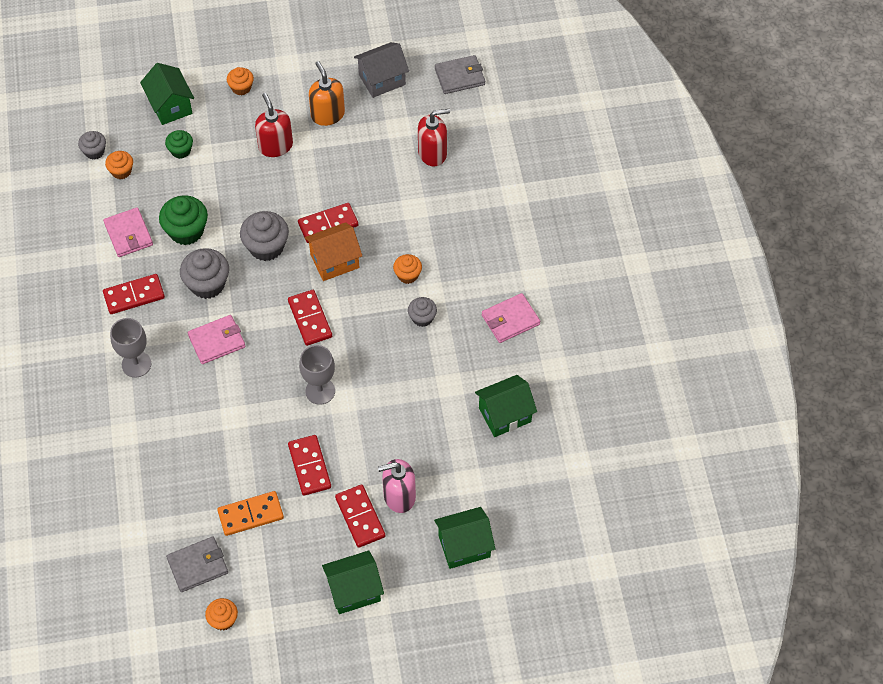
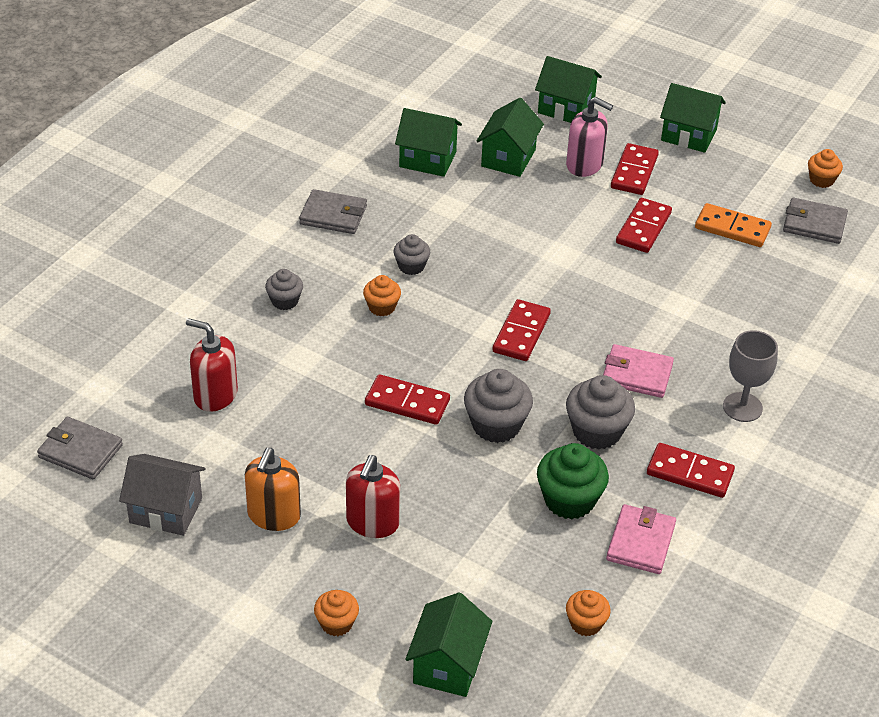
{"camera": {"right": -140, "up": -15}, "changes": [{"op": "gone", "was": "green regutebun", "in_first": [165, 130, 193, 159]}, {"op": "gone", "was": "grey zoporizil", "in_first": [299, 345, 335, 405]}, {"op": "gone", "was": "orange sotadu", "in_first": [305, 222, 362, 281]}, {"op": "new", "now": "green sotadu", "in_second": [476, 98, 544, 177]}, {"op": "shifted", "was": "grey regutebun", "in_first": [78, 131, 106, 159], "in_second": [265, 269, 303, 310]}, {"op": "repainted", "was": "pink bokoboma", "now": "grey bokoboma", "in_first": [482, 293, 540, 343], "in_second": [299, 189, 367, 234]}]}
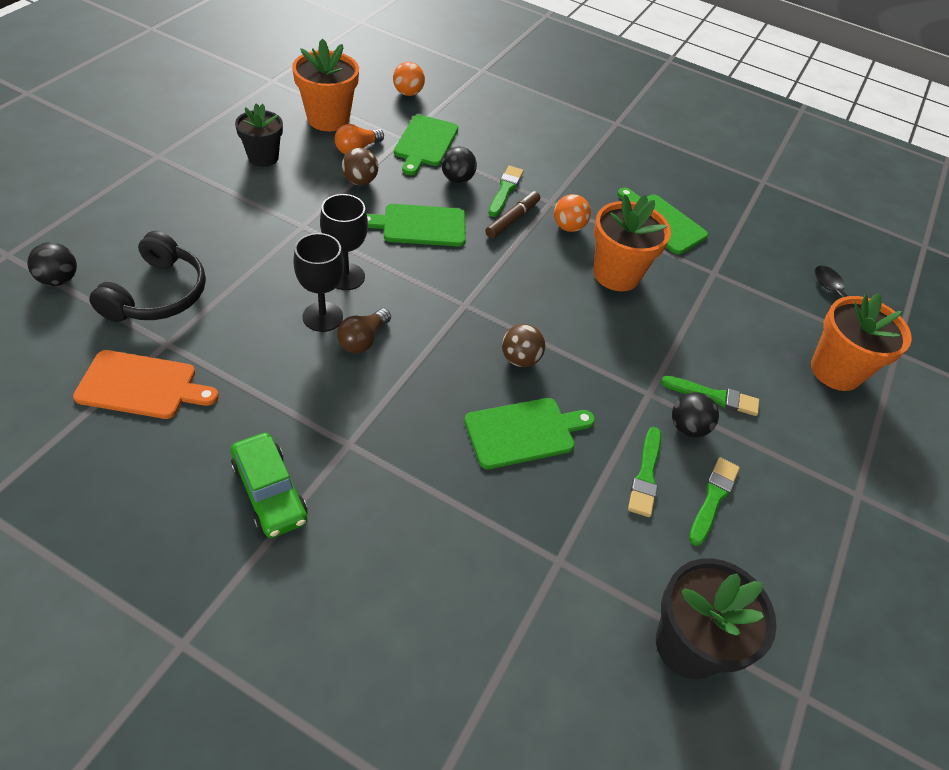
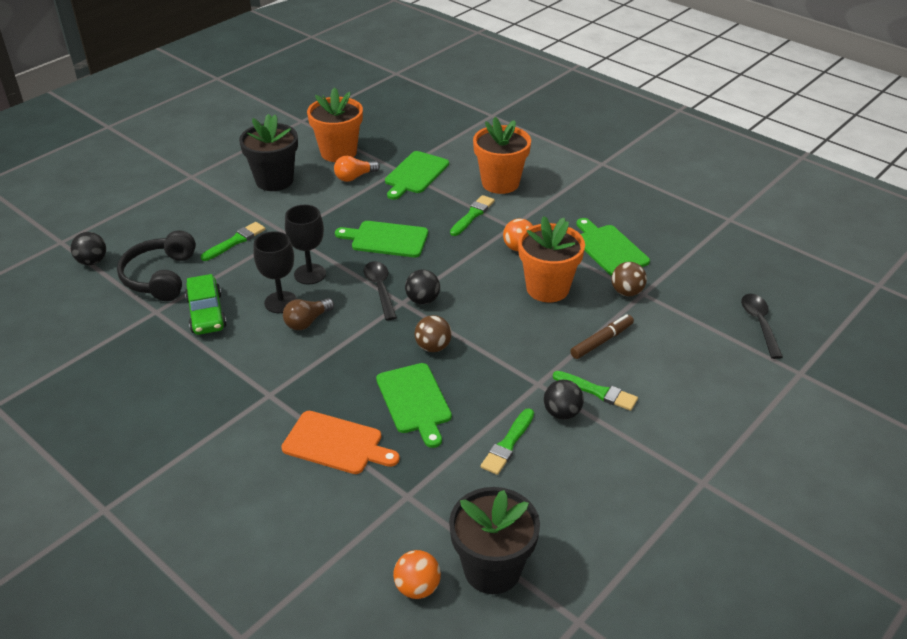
{"camera": {"right": 20, "up": -10}, "changes": [{"op": "new", "now": "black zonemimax", "in_second": [363, 261, 397, 320]}, {"op": "shifted", "was": "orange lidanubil", "in_first": [73, 350, 219, 419], "in_second": [281, 411, 400, 474]}, {"op": "shifted", "was": "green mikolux", "in_first": [231, 433, 308, 538], "in_second": [185, 274, 227, 335]}, {"op": "shifted", "was": "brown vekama", "in_first": [342, 148, 378, 185], "in_second": [611, 262, 647, 296]}, {"op": "shifted", "was": "orange vekama", "in_first": [393, 62, 425, 96], "in_second": [393, 550, 441, 599]}, {"op": "shifted", "was": "black vekama", "in_first": [441, 146, 477, 183], "in_second": [405, 269, 440, 305]}, {"op": "shifted", "was": "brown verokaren", "in_first": [485, 191, 540, 238], "in_second": [570, 314, 634, 359]}, {"op": "shifted", "was": "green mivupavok", "in_first": [689, 457, 740, 546], "in_second": [201, 222, 265, 261]}, {"op": "shifted", "was": "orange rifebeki", "in_first": [811, 293, 912, 391], "in_second": [473, 117, 531, 194]}, {"op": "rotated", "was": "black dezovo", "in_first": [89, 231, 206, 322], "in_second": [117, 230, 196, 301], "clockwise": 150}, {"op": "rotated", "was": "green lidanubil", "in_first": [464, 398, 595, 469], "in_second": [376, 363, 452, 448], "clockwise": 75}, {"op": "scaled", "was": "black rifebeki", "in_first": [235, 103, 283, 167], "in_second": [239, 114, 298, 191], "ratio": 1.5}]}
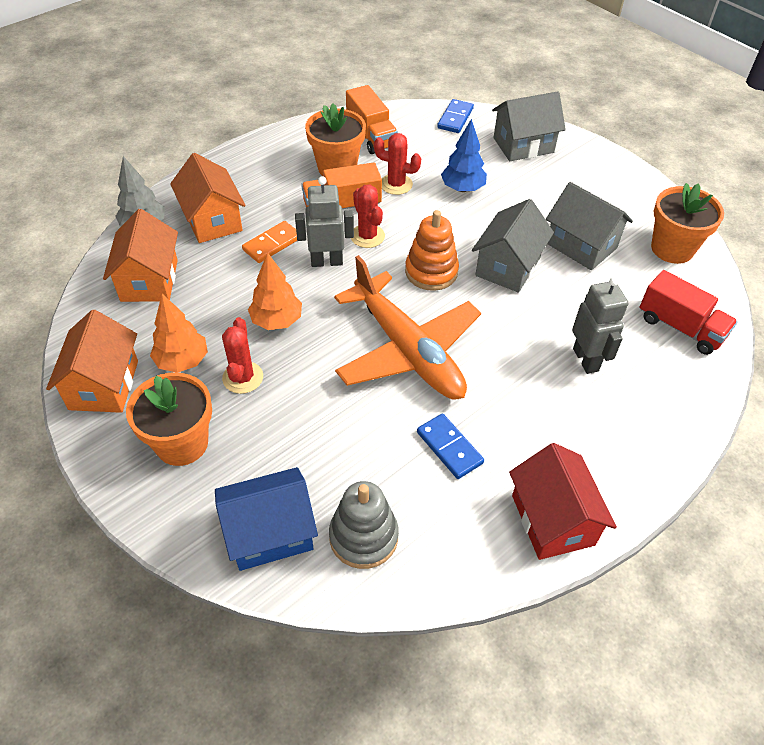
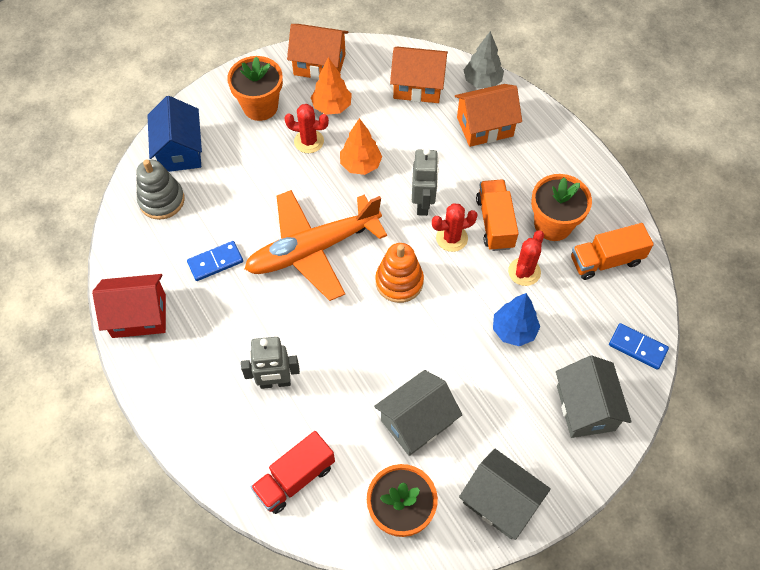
{"camera": {"right": 100, "up": 10}, "changes": [{"op": "gone", "was": "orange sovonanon", "in_first": [242, 221, 297, 263]}, {"op": "shifted", "was": "grey sotadu", "in_first": [472, 199, 554, 293], "in_second": [459, 449, 551, 540]}]}
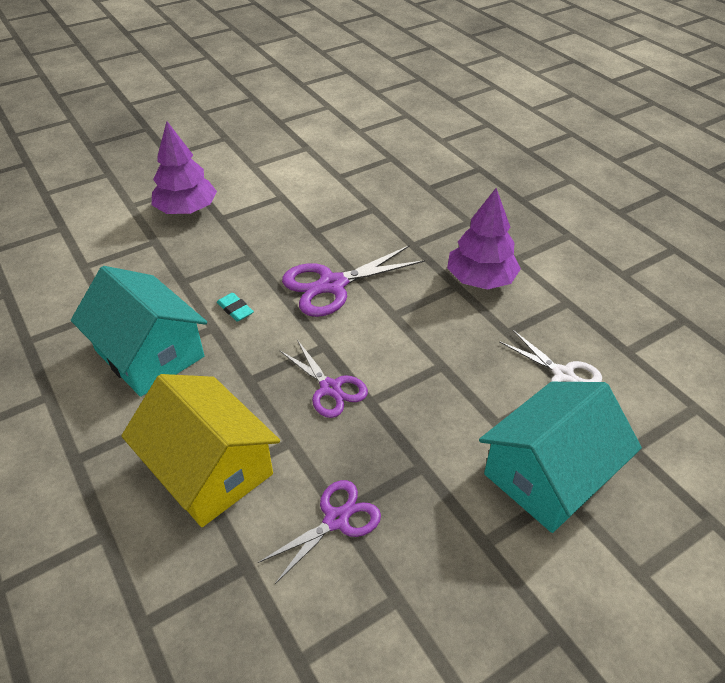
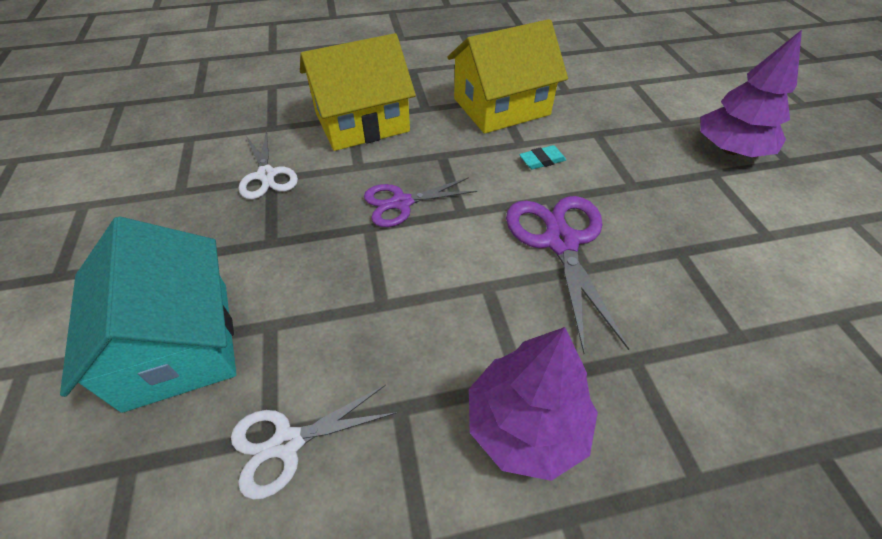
{"camera": {"right": 110, "up": 5}, "changes": [{"op": "repainted", "was": "turquoise sotadu", "now": "yellow sotadu", "in_first": [71, 266, 207, 397], "in_second": [447, 19, 568, 134]}, {"op": "repainted", "was": "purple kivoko", "now": "white kivoko", "in_first": [258, 480, 381, 584], "in_second": [239, 130, 298, 199]}]}
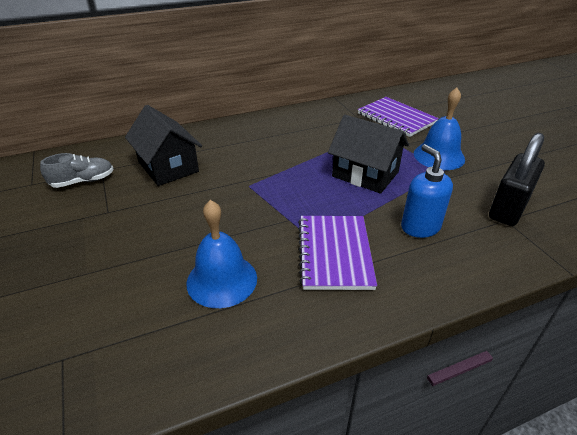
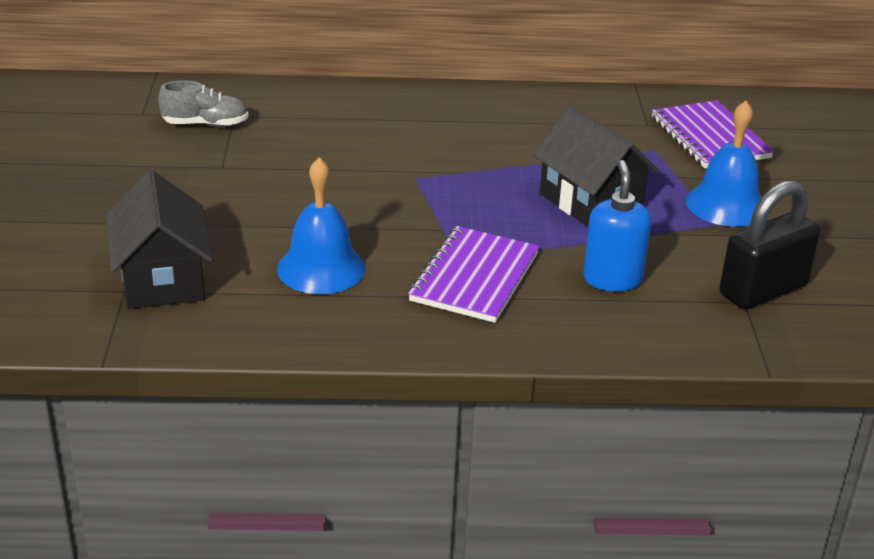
{"camera": {"right": 20, "up": -5}, "changes": [{"op": "shifted", "was": "black sotadu", "in_first": [125, 105, 202, 186], "in_second": [107, 170, 213, 309]}]}
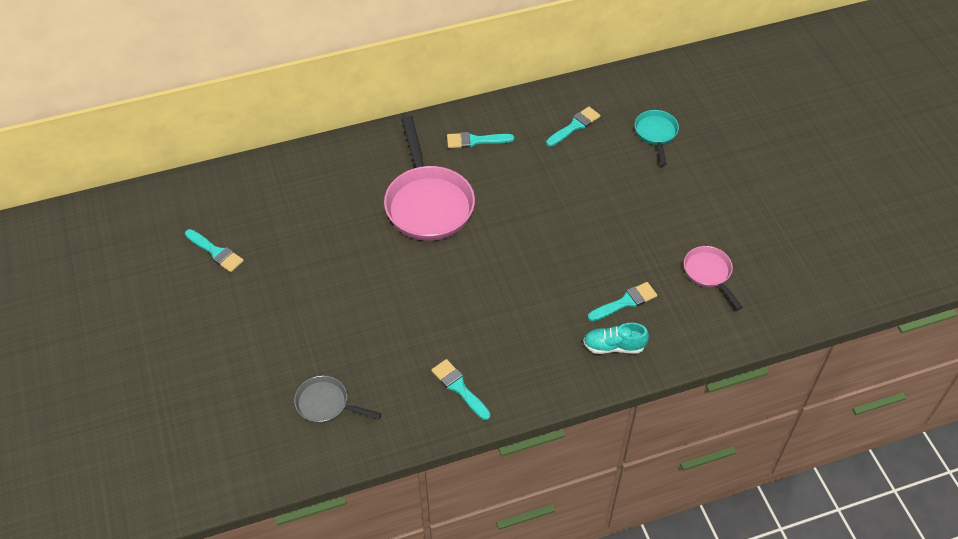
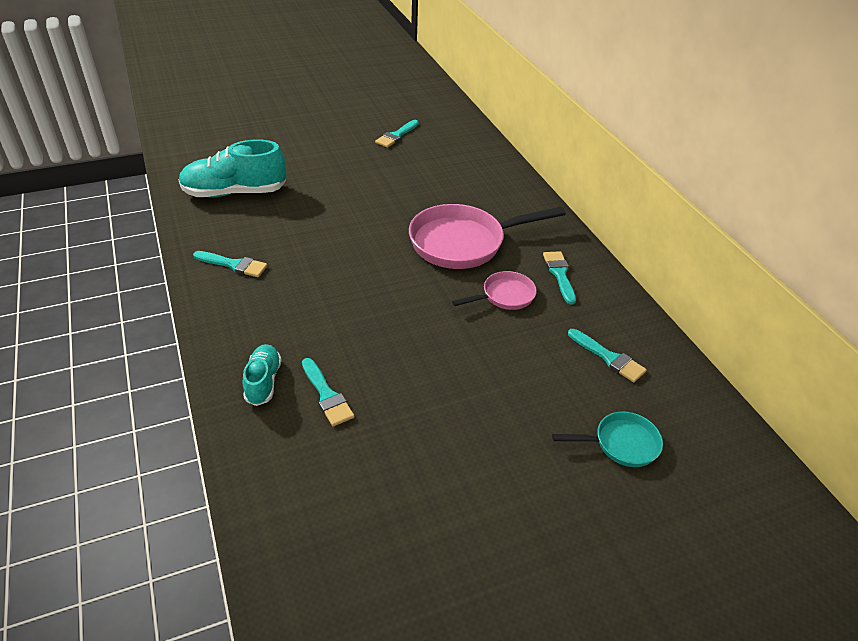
{"camera": {"right": 85, "up": -10}, "changes": [{"op": "shifted", "was": "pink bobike", "in_first": [684, 246, 743, 310], "in_second": [452, 271, 537, 310]}, {"op": "swapped", "was": "grey bobike", "now": "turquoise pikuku", "in_first": [294, 376, 382, 423], "in_second": [179, 140, 286, 197]}, {"op": "rotated", "was": "turquoise mivupavok", "in_first": [431, 359, 490, 420], "in_second": [193, 251, 268, 277], "clockwise": 60}]}
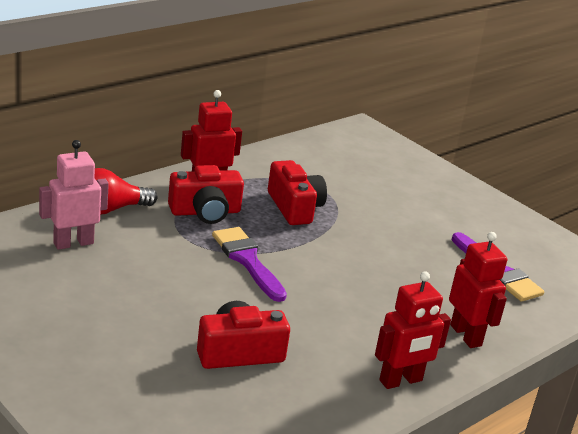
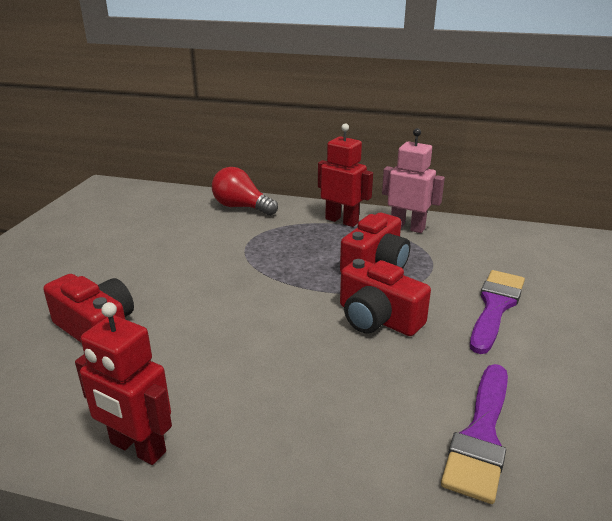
{"camera": {"right": 60, "up": 0}, "changes": [{"op": "gone", "was": "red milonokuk", "in_first": [449, 232, 507, 348]}, {"op": "shifted", "was": "pink milonokuk", "in_first": [39, 140, 109, 250], "in_second": [382, 128, 445, 233]}, {"op": "shifted", "was": "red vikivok", "in_first": [168, 165, 244, 224], "in_second": [340, 259, 431, 336]}, {"op": "shifted", "was": "purple mivupavok", "in_first": [212, 227, 287, 302], "in_second": [470, 270, 525, 354]}]}
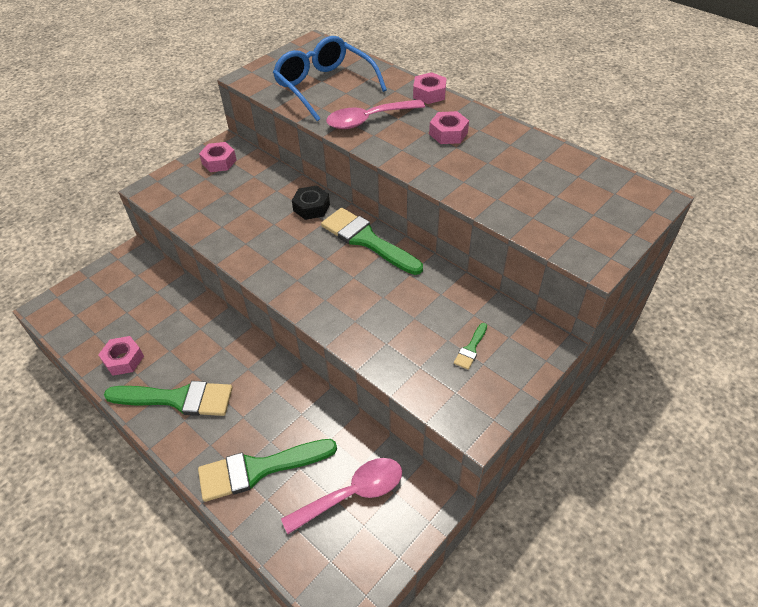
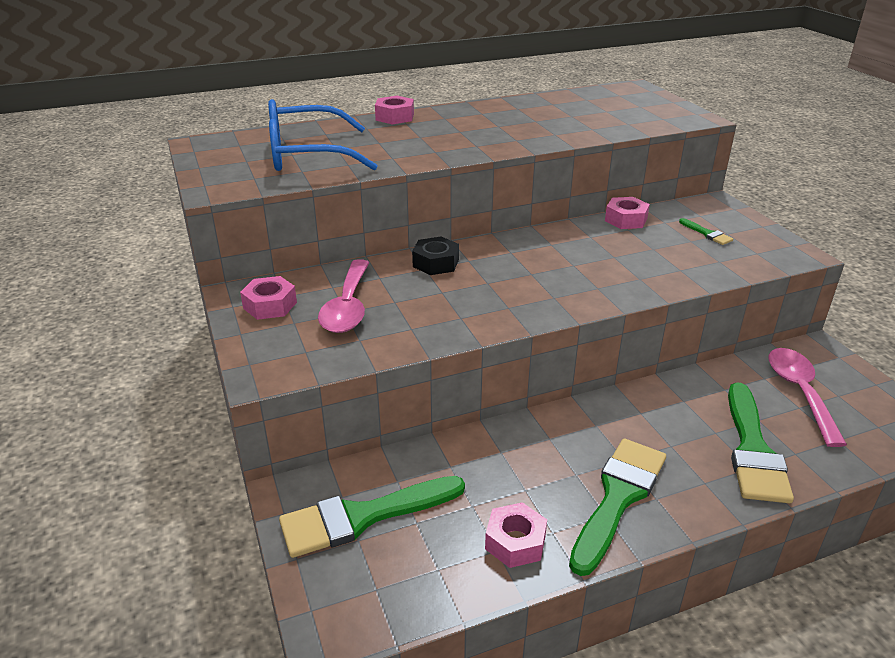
{"camera": {"right": -65, "up": -15}, "changes": [{"op": "shifted", "was": "green mivupavok", "in_first": [321, 208, 423, 275], "in_second": [279, 476, 465, 558]}, {"op": "shifted", "was": "pink zonemimax", "in_first": [326, 99, 425, 129], "in_second": [318, 259, 370, 333]}, {"op": "shifted", "was": "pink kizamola", "in_first": [429, 111, 469, 144], "in_second": [605, 197, 650, 229]}]}
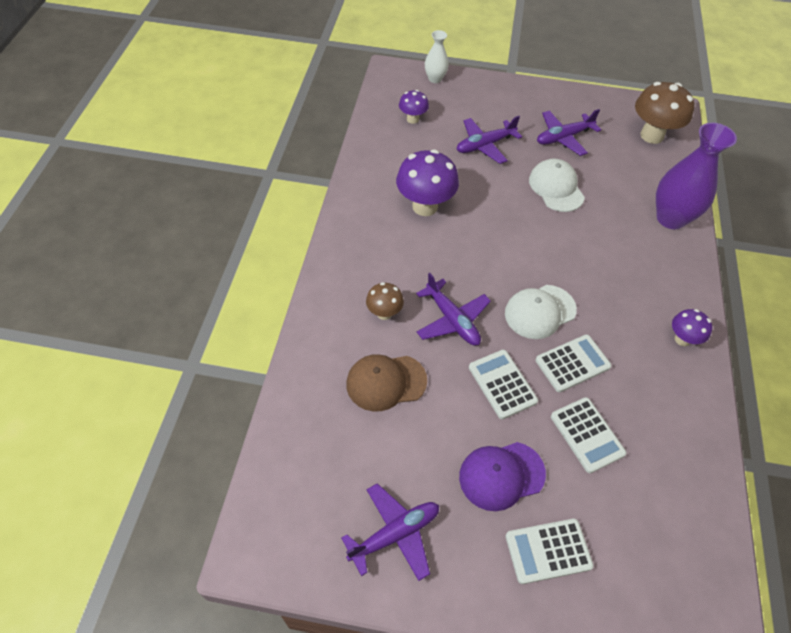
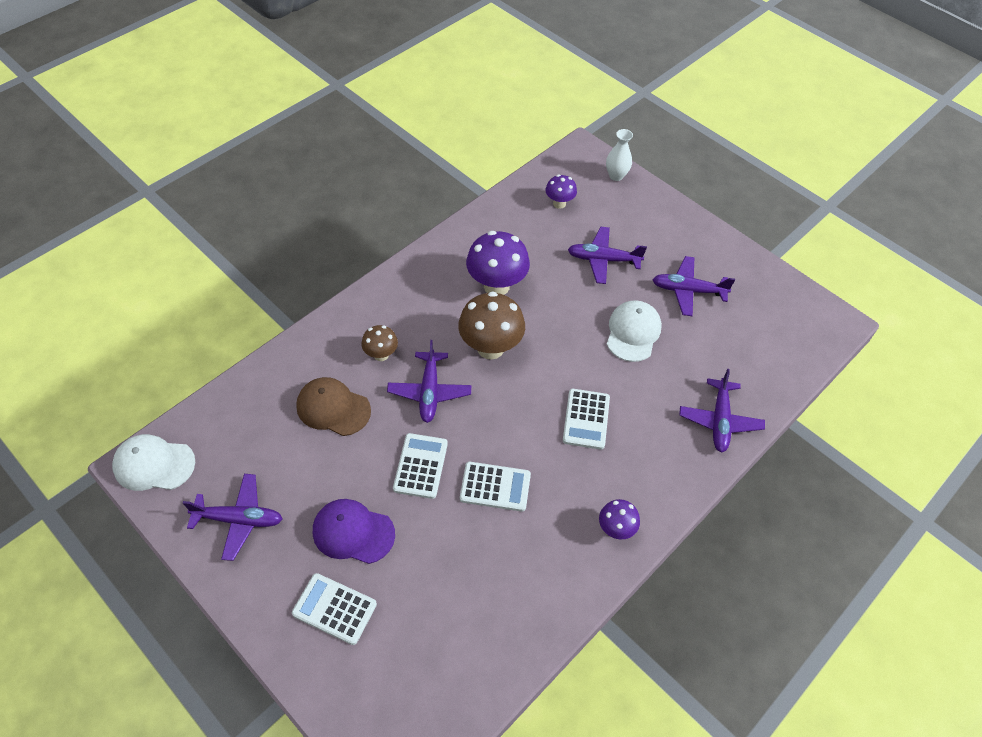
{"camera": {"right": 35, "up": 0}, "changes": [{"op": "shifted", "was": "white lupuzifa", "in_first": [505, 285, 577, 339], "in_second": [112, 434, 195, 491]}, {"op": "shifted", "was": "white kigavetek", "in_first": [551, 397, 626, 473], "in_second": [563, 389, 610, 450]}, {"op": "shifted", "was": "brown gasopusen", "in_first": [635, 82, 694, 144], "in_second": [458, 291, 525, 360]}, {"op": "swapped", "was": "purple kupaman", "now": "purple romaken", "in_first": [656, 123, 737, 229], "in_second": [679, 369, 765, 453]}]}
